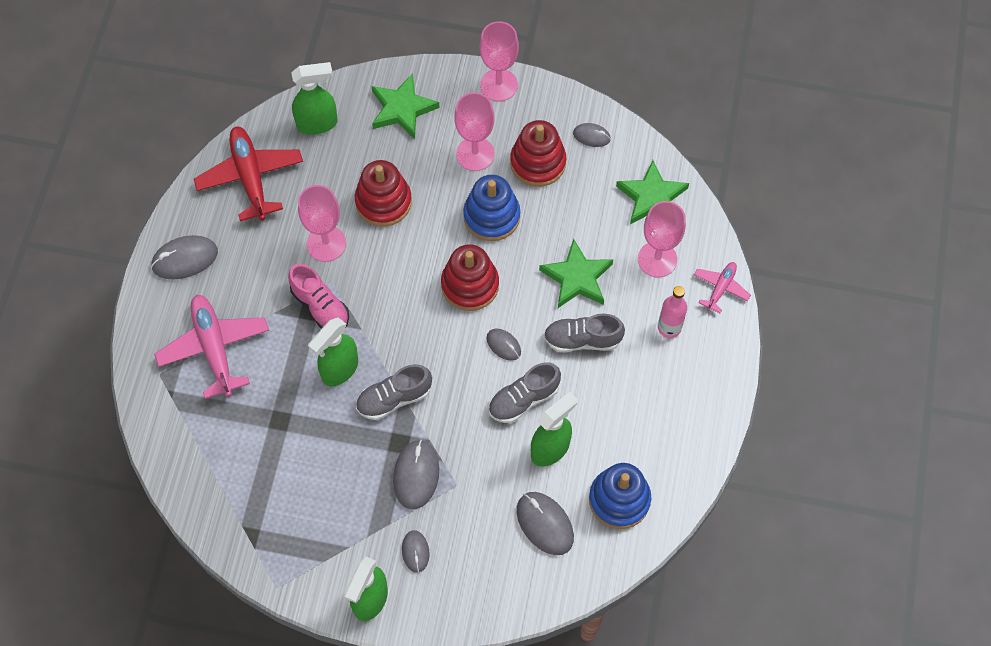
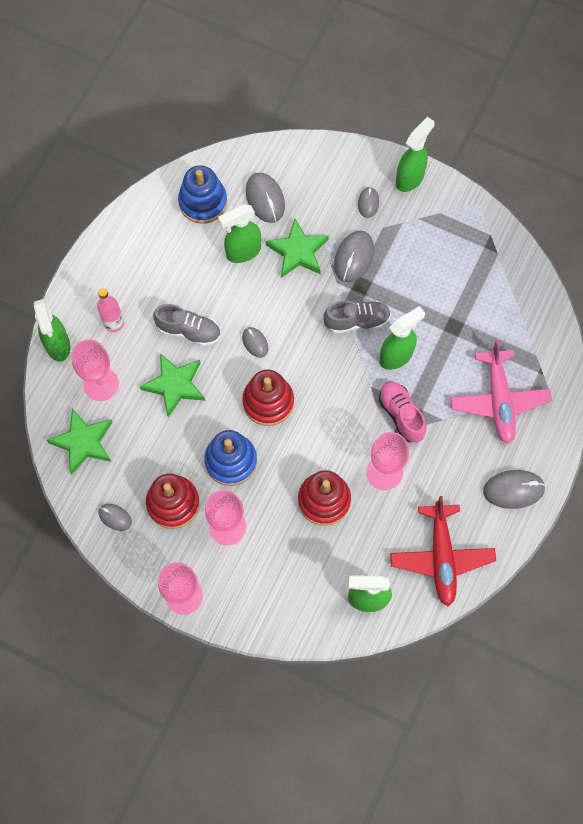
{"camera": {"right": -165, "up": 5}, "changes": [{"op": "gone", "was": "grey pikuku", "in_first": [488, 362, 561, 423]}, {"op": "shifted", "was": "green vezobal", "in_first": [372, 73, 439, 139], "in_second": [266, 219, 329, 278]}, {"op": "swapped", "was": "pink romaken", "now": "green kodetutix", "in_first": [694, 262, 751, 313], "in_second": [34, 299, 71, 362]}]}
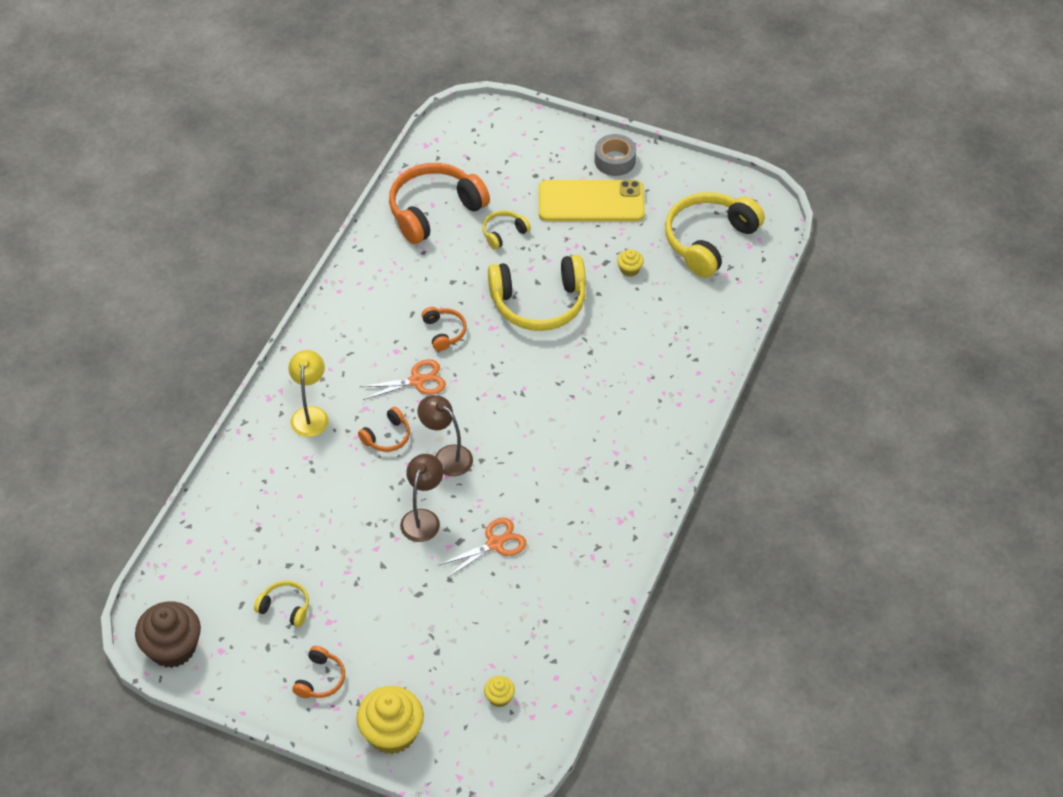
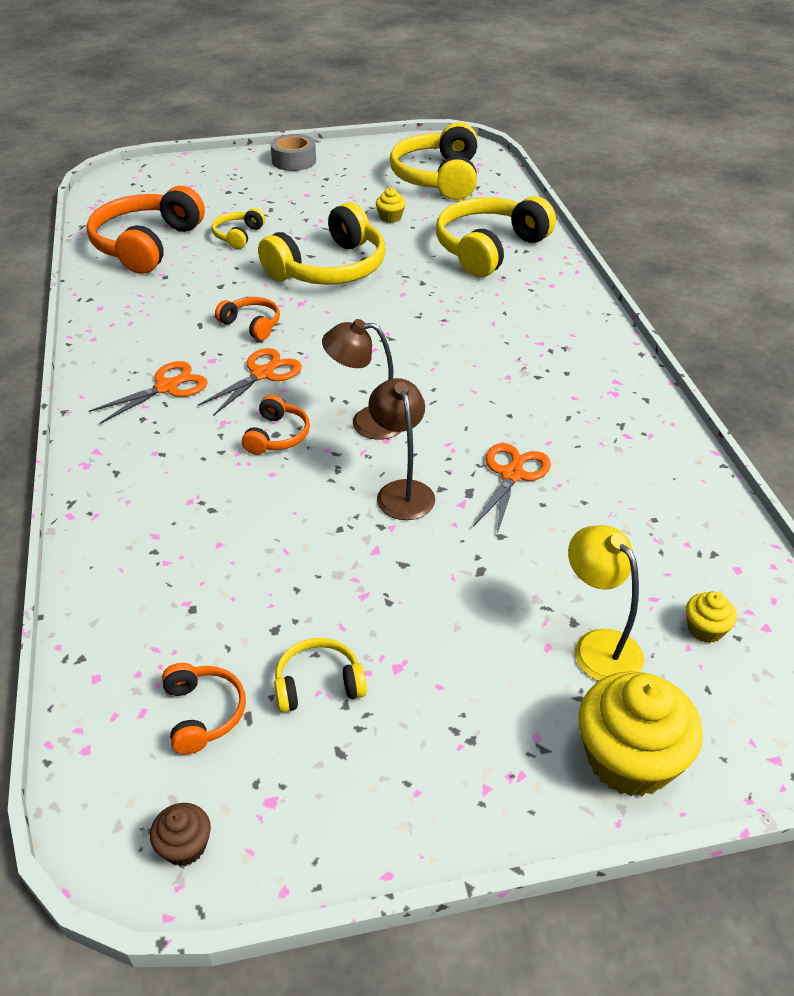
{"camera": {"right": -35, "up": -10}, "changes": [{"op": "gone", "was": "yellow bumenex", "in_first": [539, 180, 645, 221]}, {"op": "new", "now": "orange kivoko", "in_second": [89, 361, 208, 424]}, {"op": "new", "now": "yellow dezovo", "in_second": [436, 196, 556, 277]}, {"op": "shifted", "was": "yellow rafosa", "in_first": [289, 350, 329, 437], "in_second": [568, 525, 644, 681]}, {"op": "shifted", "was": "orange dezovo", "in_first": [292, 646, 345, 698], "in_second": [162, 663, 246, 754]}, {"op": "scaled", "was": "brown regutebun", "in_first": [135, 601, 201, 668], "in_second": [150, 803, 211, 866], "ratio": 0.47}]}
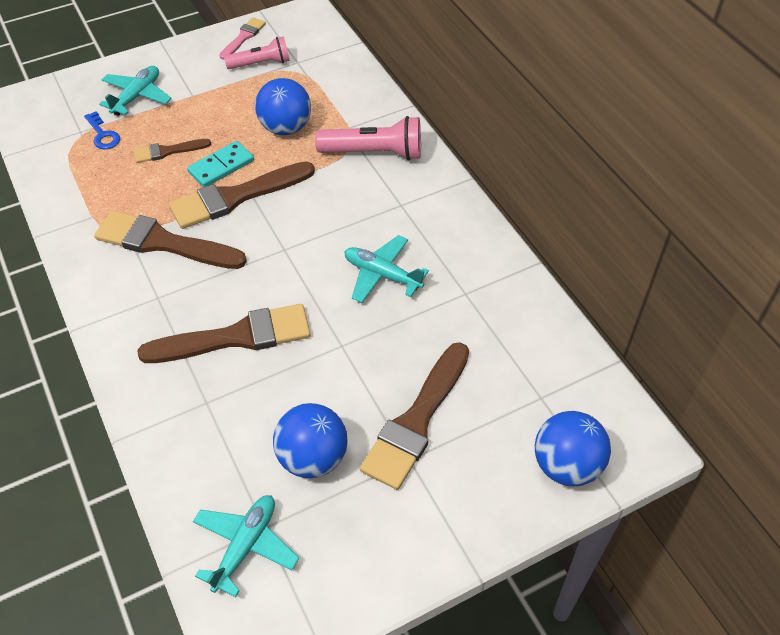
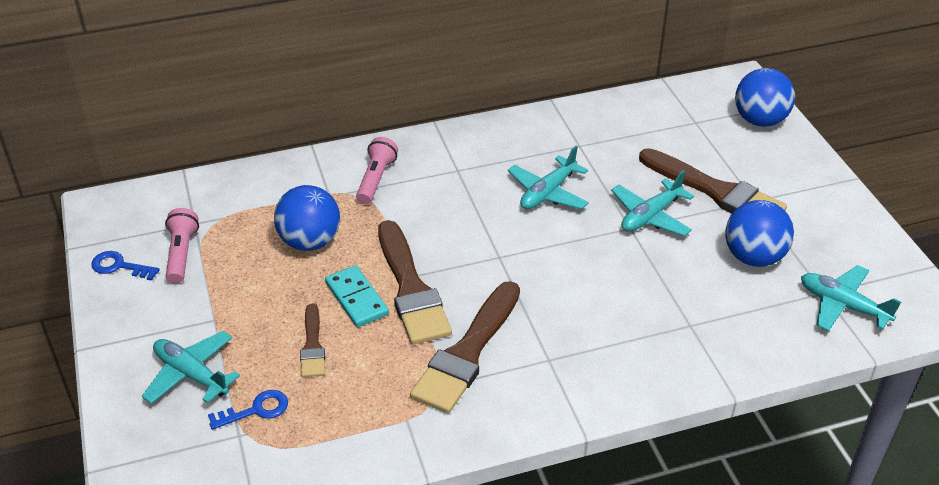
{"camera": {"right": -80, "up": -10}, "changes": [{"op": "gone", "was": "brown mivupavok", "in_first": [137, 304, 311, 363]}, {"op": "new", "now": "turquoise romaken", "in_second": [611, 170, 694, 236]}, {"op": "swapped", "was": "pink mivupavok", "now": "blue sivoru", "in_first": [220, 17, 266, 60], "in_second": [91, 251, 160, 281]}, {"op": "scaled", "was": "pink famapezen", "in_first": [315, 116, 421, 160], "in_second": [356, 137, 398, 204], "ratio": 0.66}]}
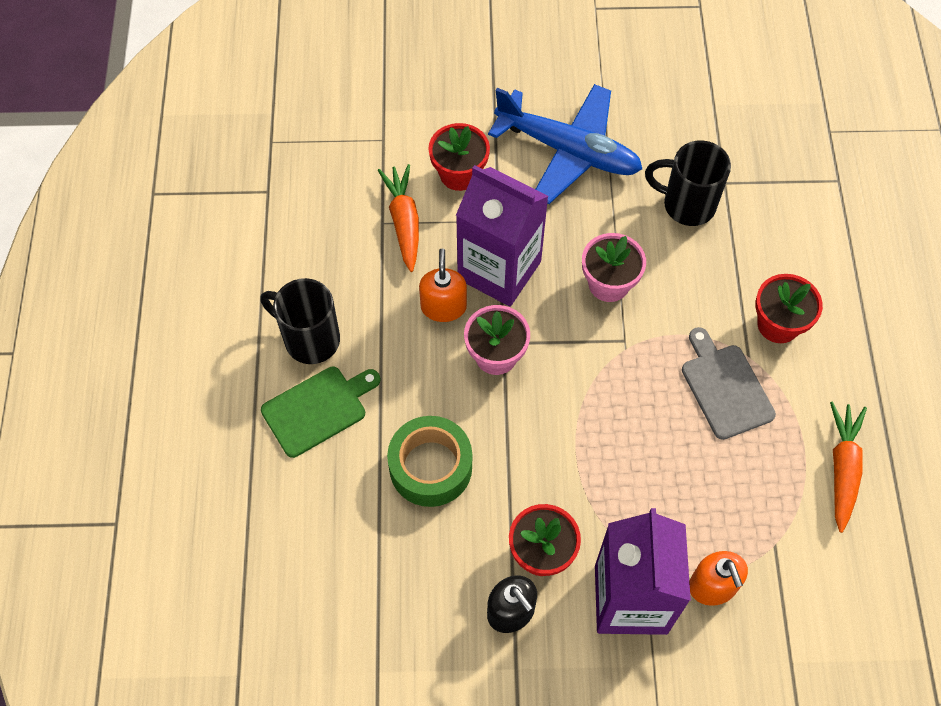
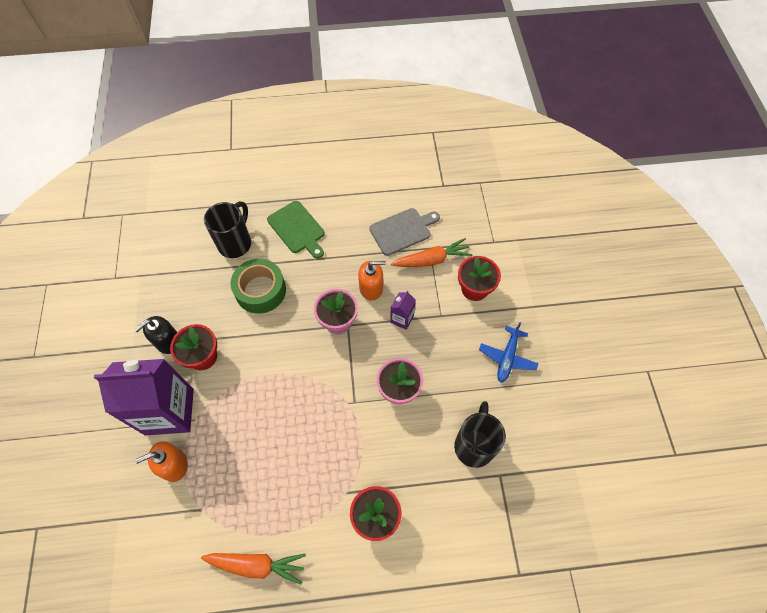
{"camera": {"right": 85, "up": 0}, "changes": [{"op": "shifted", "was": "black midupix", "in_first": [261, 278, 340, 364], "in_second": [204, 201, 251, 258]}, {"op": "shifted", "was": "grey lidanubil", "in_first": [682, 327, 776, 440], "in_second": [369, 208, 440, 256]}, {"op": "scaled", "was": "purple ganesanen", "in_first": [456, 165, 548, 307], "in_second": [390, 291, 416, 330], "ratio": 0.43}, {"op": "scaled", "was": "blue romaken", "in_first": [488, 84, 642, 204], "in_second": [479, 322, 539, 383], "ratio": 0.54}]}
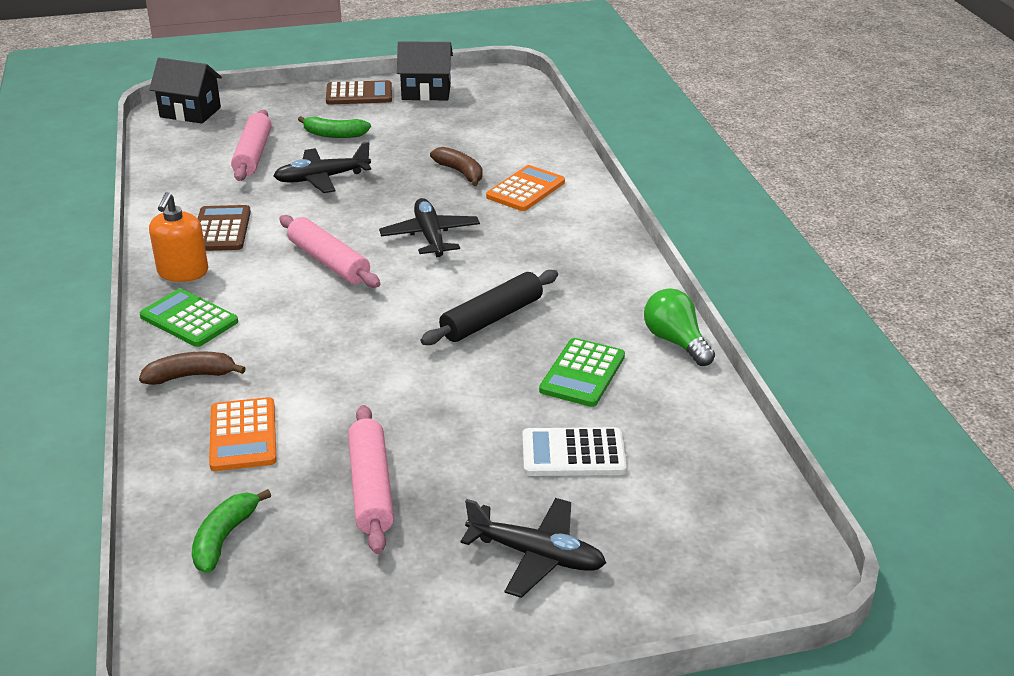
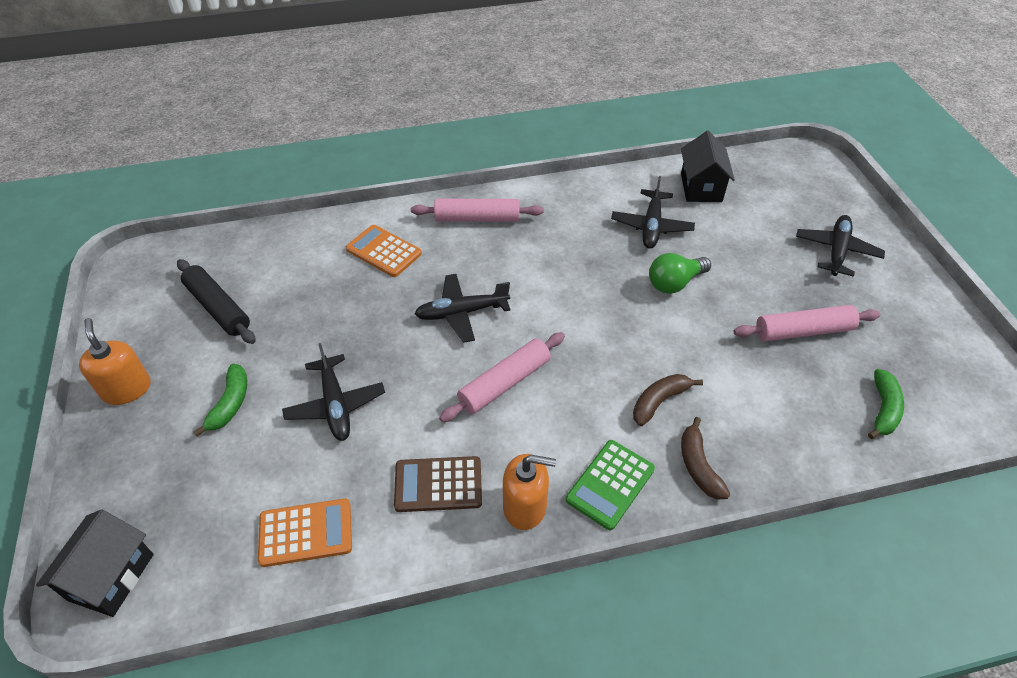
{"camera": {"right": -90, "up": 15}, "changes": [{"op": "gone", "was": "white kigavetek", "in_first": [522, 427, 627, 476]}, {"op": "shifted", "was": "orange kigavetek", "in_first": [209, 397, 277, 471], "in_second": [258, 498, 352, 567]}, {"op": "shifted", "was": "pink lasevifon", "in_first": [231, 110, 272, 181], "in_second": [411, 199, 544, 222]}, {"op": "shifted", "was": "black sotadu", "in_first": [397, 41, 453, 101], "in_second": [681, 131, 735, 202]}, {"op": "shifted", "was": "black lasevifon", "in_first": [421, 270, 558, 345], "in_second": [177, 259, 256, 344]}, {"op": "shifted", "was": "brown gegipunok", "in_first": [430, 147, 482, 186], "in_second": [633, 374, 703, 426]}, {"op": "shifted", "was": "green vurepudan", "in_first": [644, 288, 715, 366], "in_second": [649, 253, 711, 294]}, {"op": "swapped", "was": "brown kigavetek", "now": "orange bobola", "in_first": [326, 80, 392, 105], "in_second": [79, 318, 151, 405]}, {"op": "swapped", "was": "green kigavetek", "now": "black romaken", "in_first": [539, 338, 625, 407], "in_second": [611, 176, 695, 249]}, {"op": "rotated", "was": "green gegipunok", "in_first": [192, 489, 271, 573], "in_second": [868, 369, 904, 439], "clockwise": -90}]}
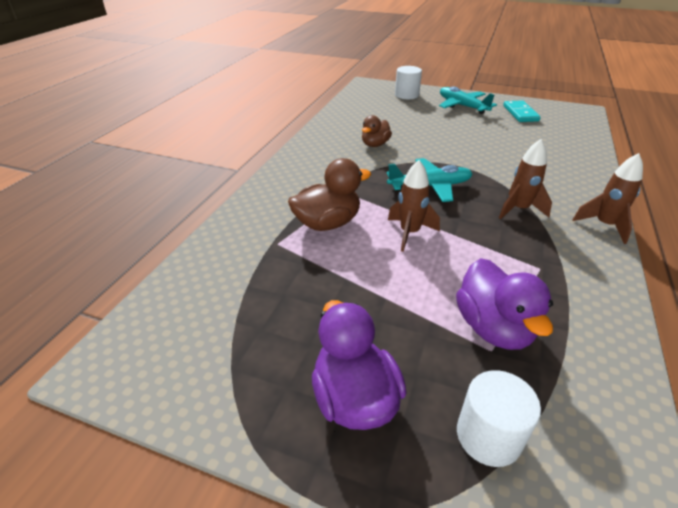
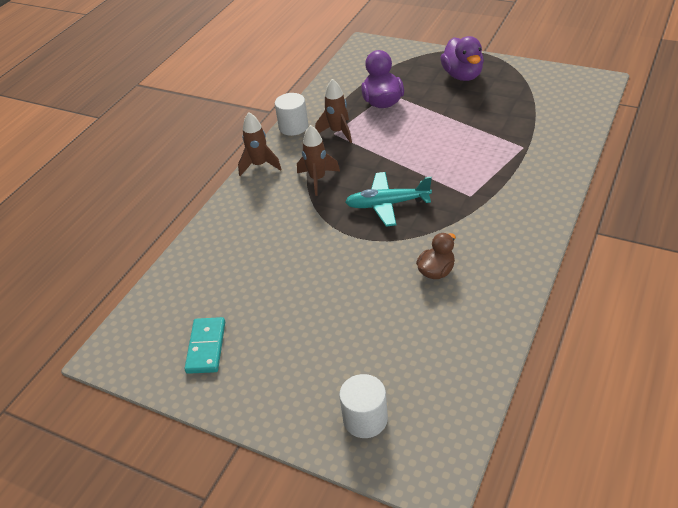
{"camera": {"right": -170, "up": 5}, "changes": [{"op": "gone", "was": "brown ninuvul", "in_first": [288, 158, 371, 231]}, {"op": "gone", "was": "turquoise romaken", "in_first": [439, 86, 497, 114]}, {"op": "shifted", "was": "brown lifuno", "in_first": [388, 160, 440, 252], "in_second": [315, 79, 352, 143]}, {"op": "shifted", "was": "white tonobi", "in_first": [457, 370, 541, 467], "in_second": [275, 93, 309, 136]}]}
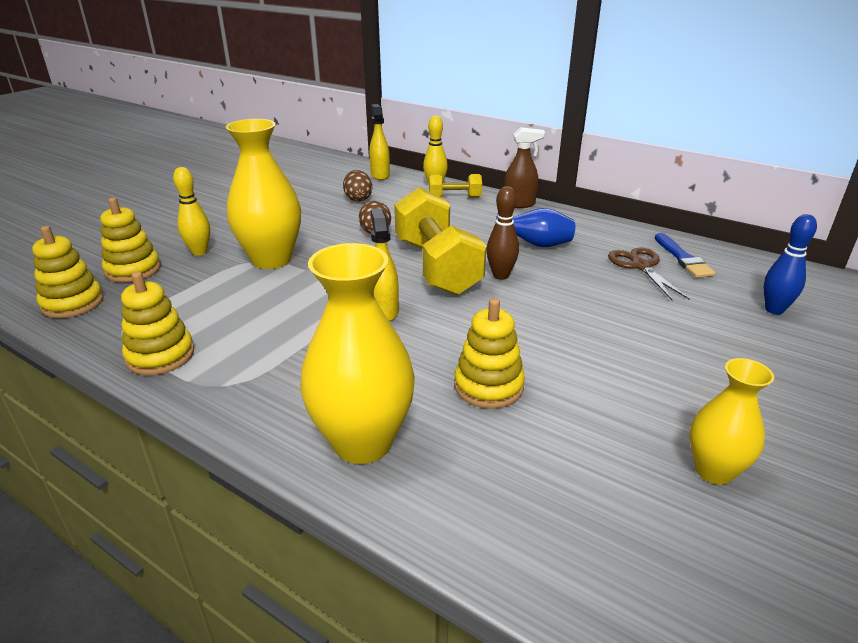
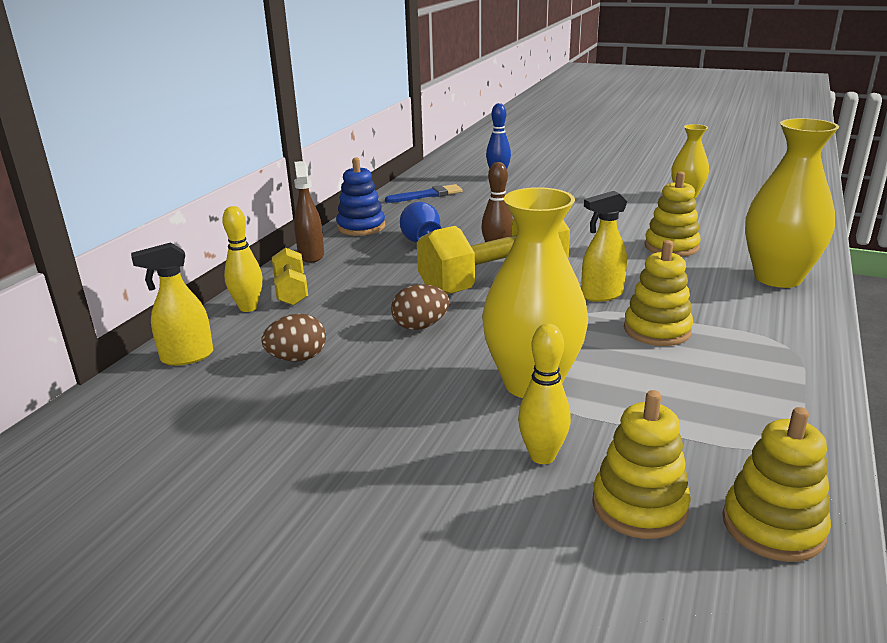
{"camera": {"right": -100, "up": -5}, "changes": [{"op": "gone", "was": "brown kivoko", "in_first": [608, 247, 690, 300]}, {"op": "new", "now": "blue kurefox", "in_second": [336, 157, 385, 236]}, {"op": "shifted", "was": "yellow kurefox", "in_first": [121, 272, 194, 375], "in_second": [624, 240, 693, 346]}]}
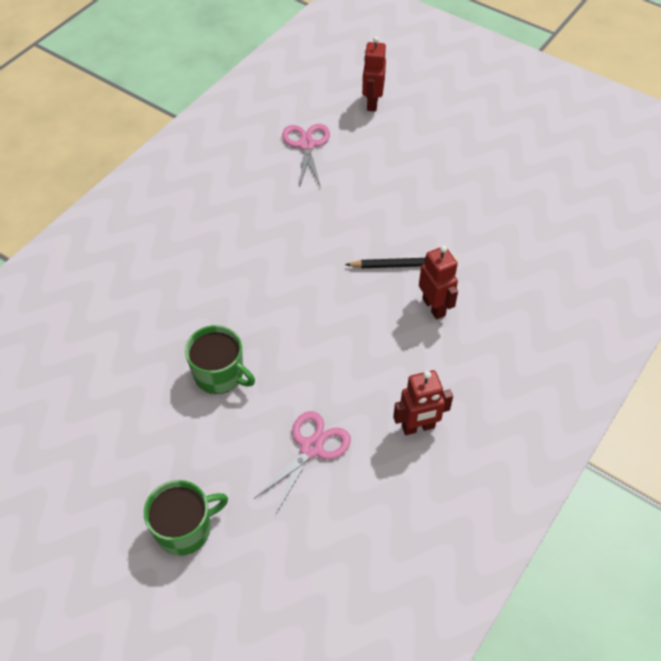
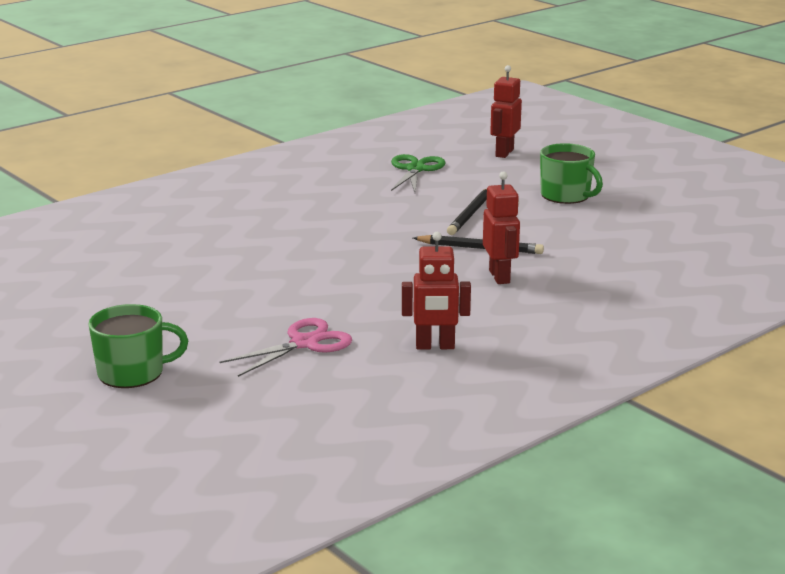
{"camera": {"right": 15, "up": -30}, "changes": [{"op": "new", "now": "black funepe", "in_second": [447, 189, 487, 235]}, {"op": "shifted", "was": "green midupix", "in_first": [185, 325, 255, 394], "in_second": [540, 143, 603, 204]}, {"op": "repainted", "was": "pink kivoko", "now": "green kivoko", "in_first": [282, 124, 330, 188], "in_second": [391, 154, 446, 192]}]}
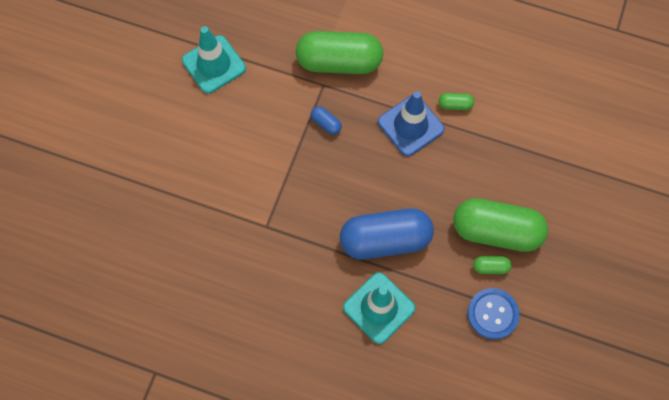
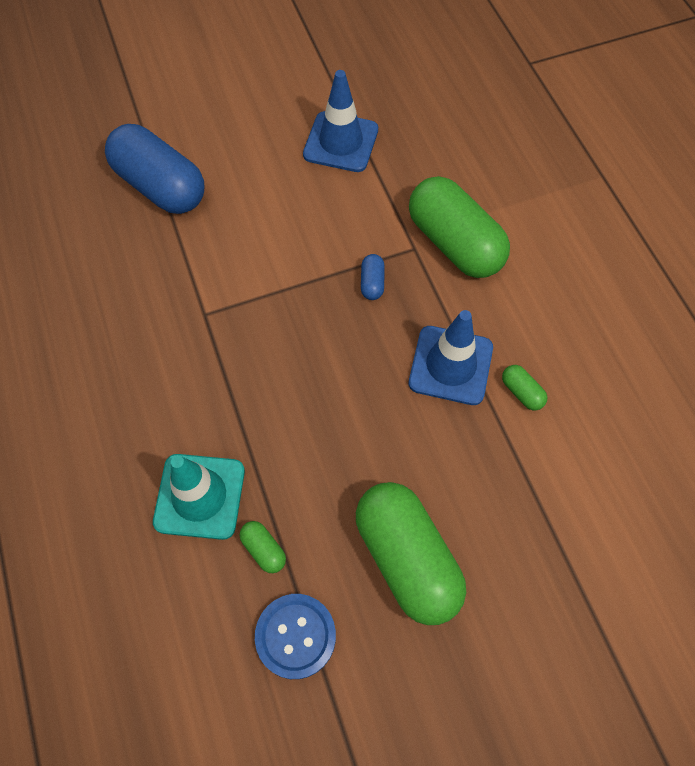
{"camera": {"right": 50, "up": -5}, "changes": [{"op": "shifted", "was": "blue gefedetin", "in_first": [340, 208, 434, 260], "in_second": [105, 124, 204, 214]}, {"op": "shifted", "was": "green gefedetin", "in_first": [473, 256, 512, 274], "in_second": [240, 521, 286, 573]}, {"op": "repainted", "was": "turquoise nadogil", "now": "blue nadogil", "in_first": [182, 26, 246, 94], "in_second": [303, 70, 378, 172]}]}
